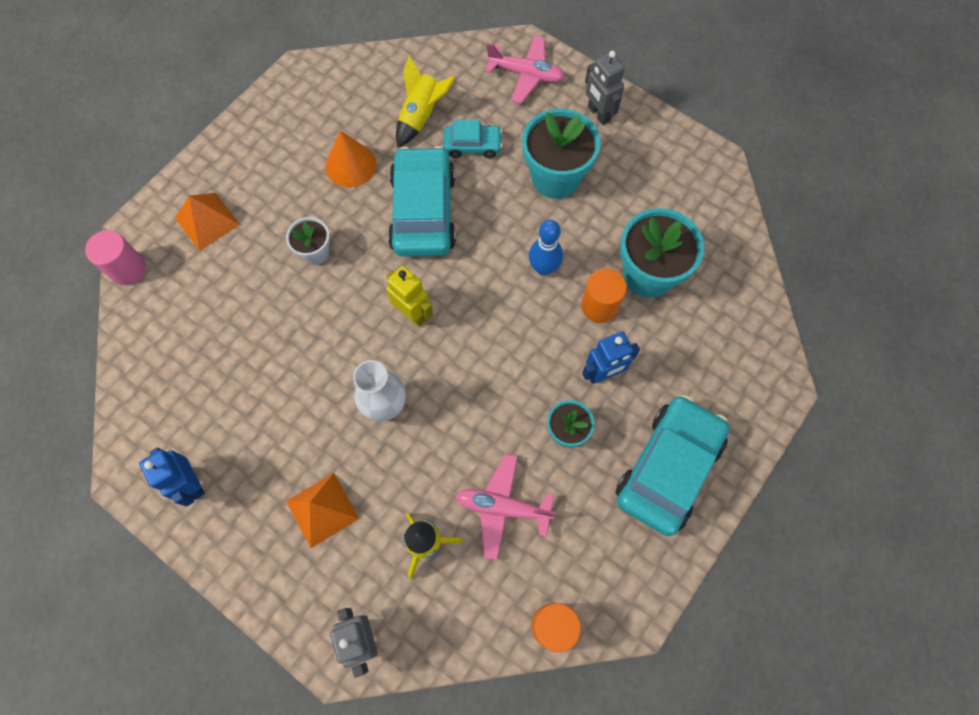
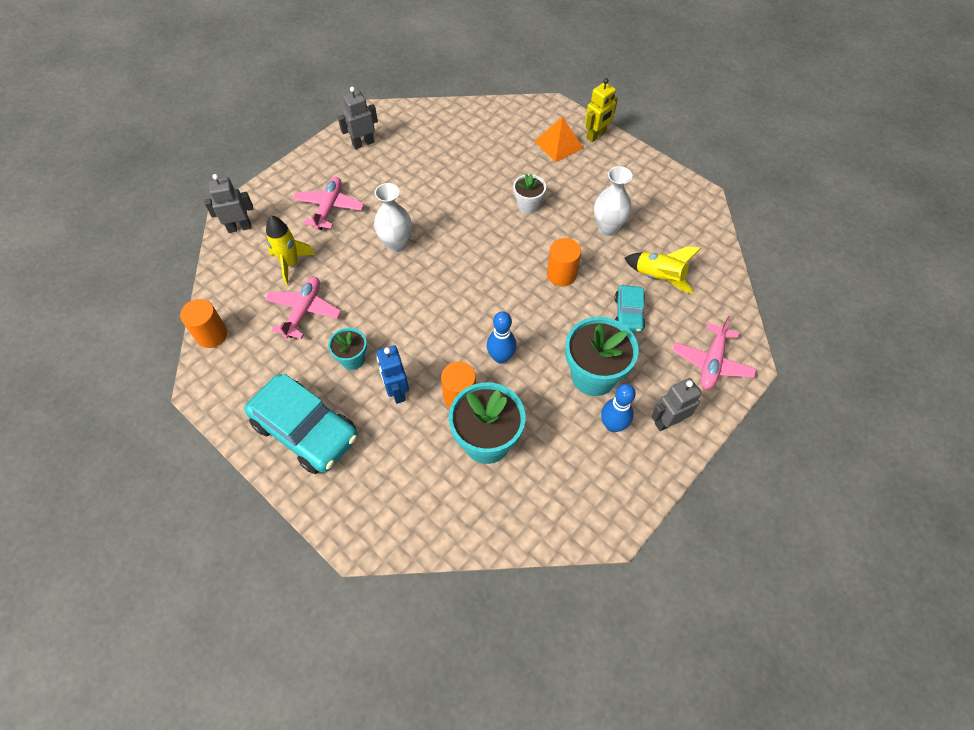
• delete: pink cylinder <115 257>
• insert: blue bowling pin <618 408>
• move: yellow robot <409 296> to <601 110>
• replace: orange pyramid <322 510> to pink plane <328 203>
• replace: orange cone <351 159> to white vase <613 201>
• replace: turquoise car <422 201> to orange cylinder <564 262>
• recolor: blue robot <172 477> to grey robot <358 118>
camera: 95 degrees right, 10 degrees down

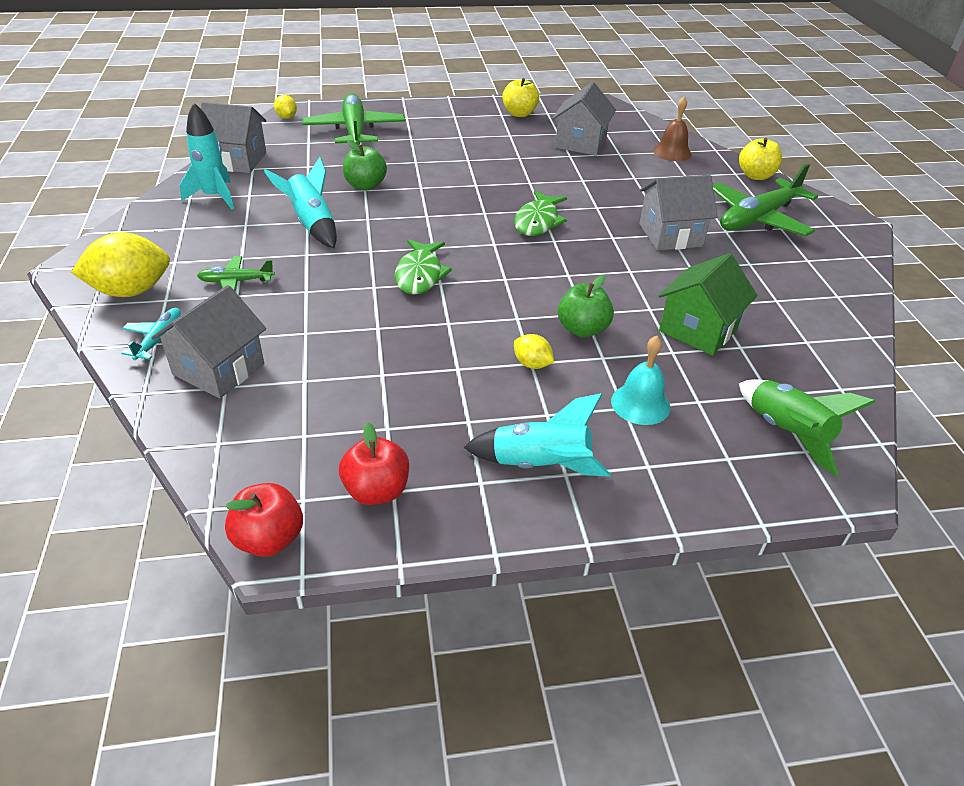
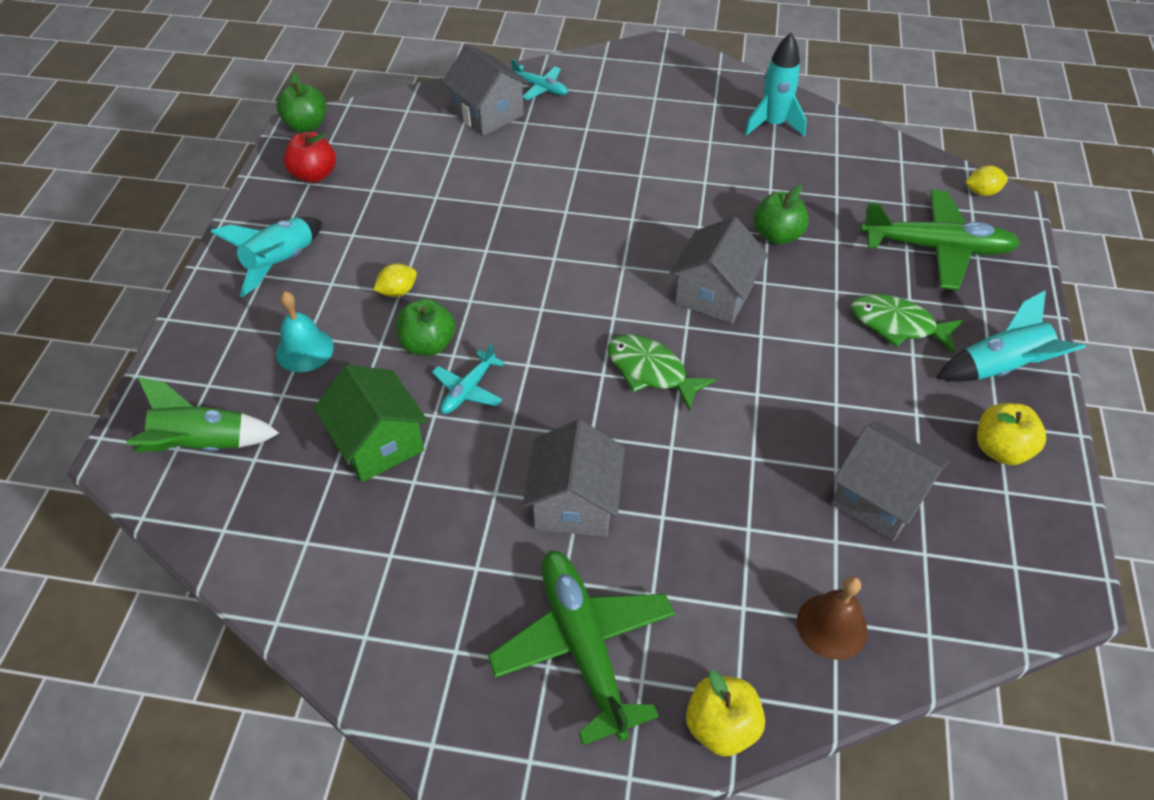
• delete: yellow lemon <120 264>
• delete: green plane <236 273>
• insert: turquoise plane <468 378>
• move: grey house <233 137> to <719 270>
• move: turquoise rocket <300 202> to <1011 335>
• move: green fish <423 267> to <907 324>
• recolor: red apple <264 520> to green apple <301 102>
camera: 110 degrees right, 10 degrees up

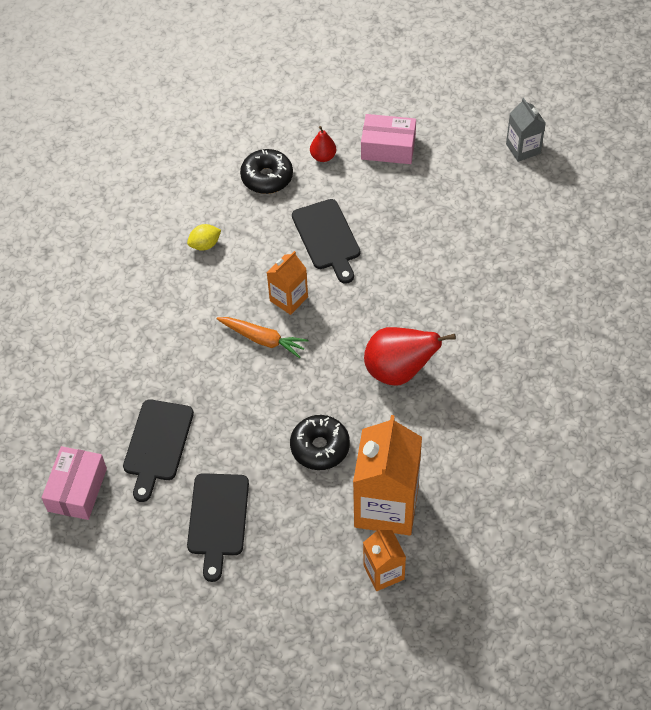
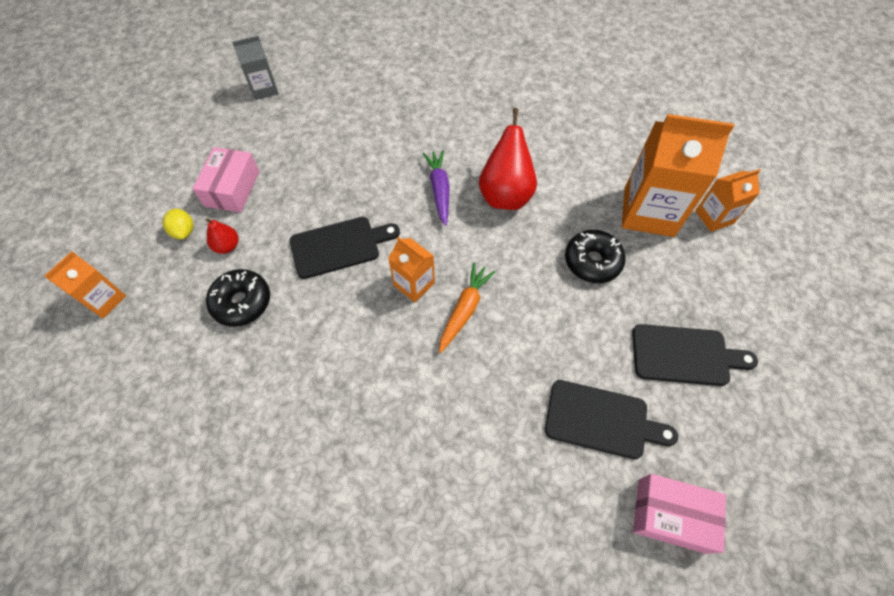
• insert: orange carton <85 285>
• insert: purple carrot <436 188>
• move: yellow lemon <204 237> to <178 224>
camera: 90 degrees left, 5 degrees up

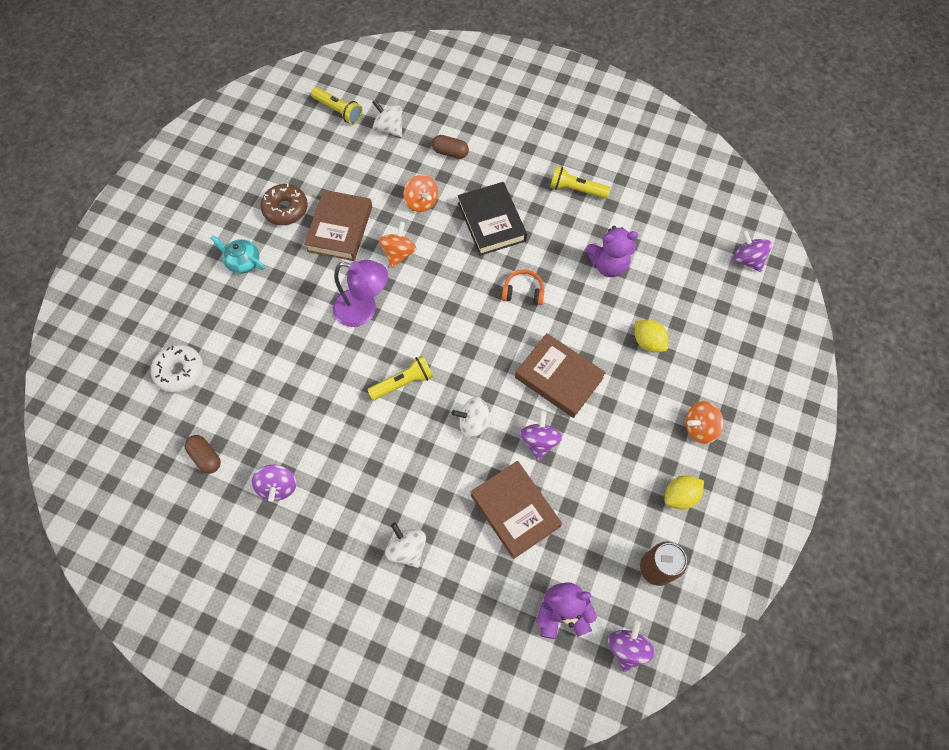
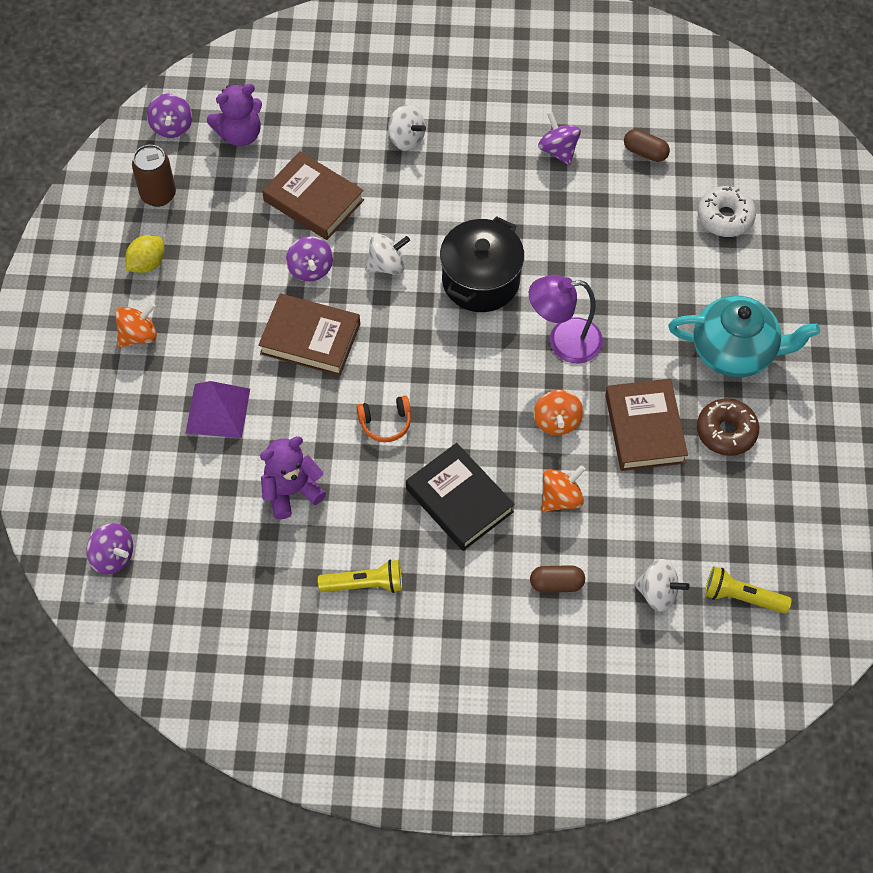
• replace: yellow flashlight <400 377> to black pot <482 264>
• replace: yellow lemon <651 336> to purple pyramid <218 409>
• rotate: orange spinning top <420 193> = <564 488> 105 degrees clockwise
• resize: turquoise teapot <237 254> = <744 336> x1.88
camera: 160 degrees right, 5 degrees down

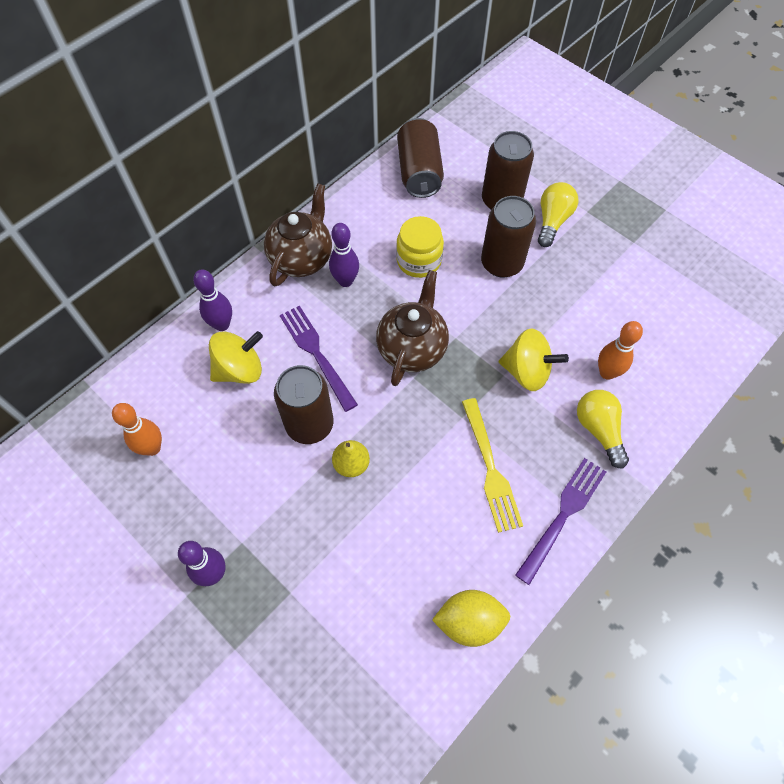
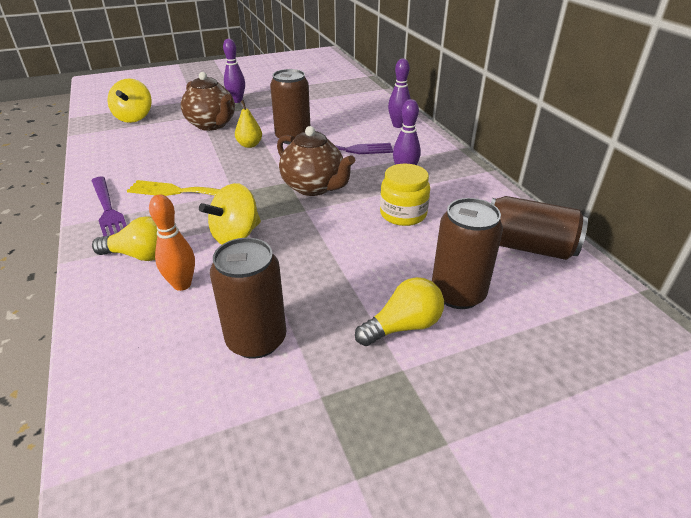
• delete: orange bowling pin <137 429>
• delete: yellow lemon <471 618>
• move: yellow spinning top <236 357> to <129 100>
• move: brown teapot <298 235> to <208 101>
• move: brown can <508 237> to <248 298>
• rotate: yellow light bulb <558 214> = <399 311> 75 degrees counterclockwise
camera: 115 degrees right, 25 degrees down

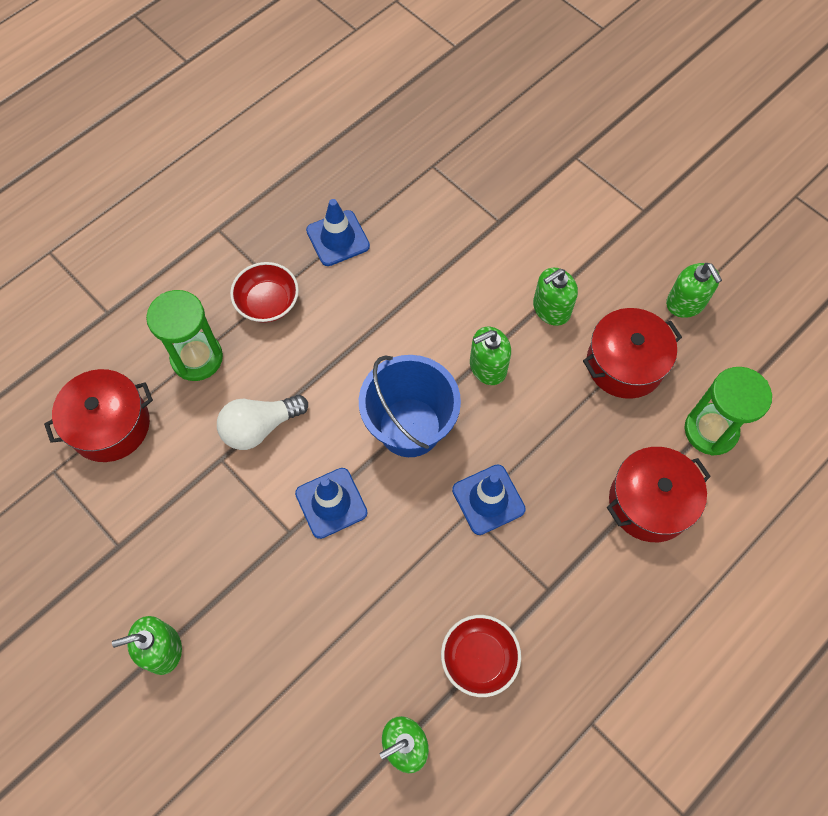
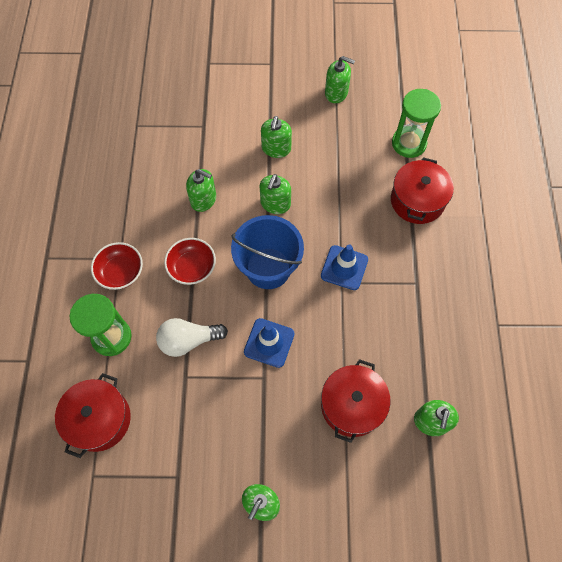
• delete: blue traffic cone <338 232>
• insert: green soap dispenser <201 190>
• move: red bowl <481 656> to <190 261>
• move: red pot <632 353> to <355 401>
• rotate: white light bulb <262 422> = <192 337> 60 degrees clockwise
camera: 45 degrees left, 0 degrees up

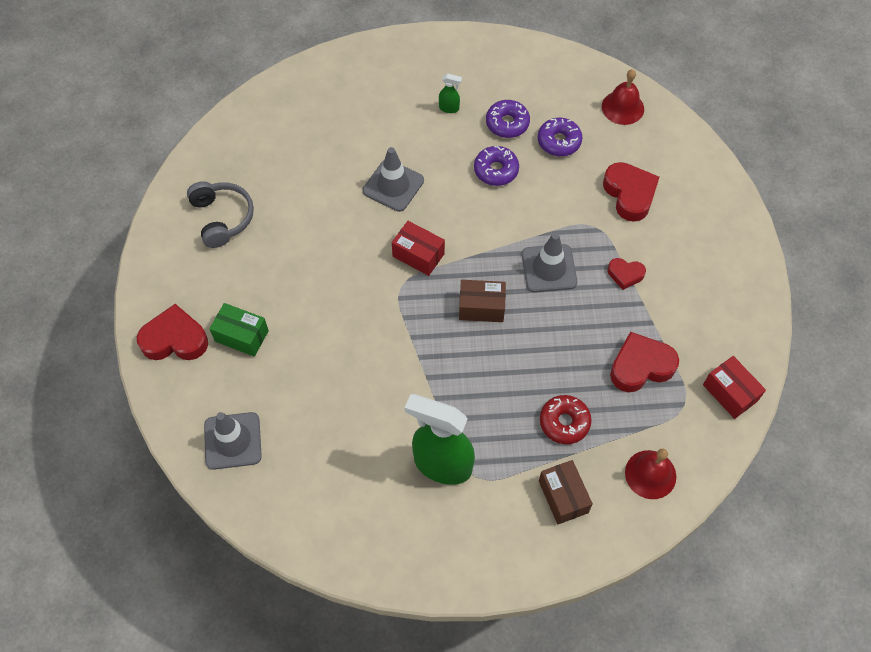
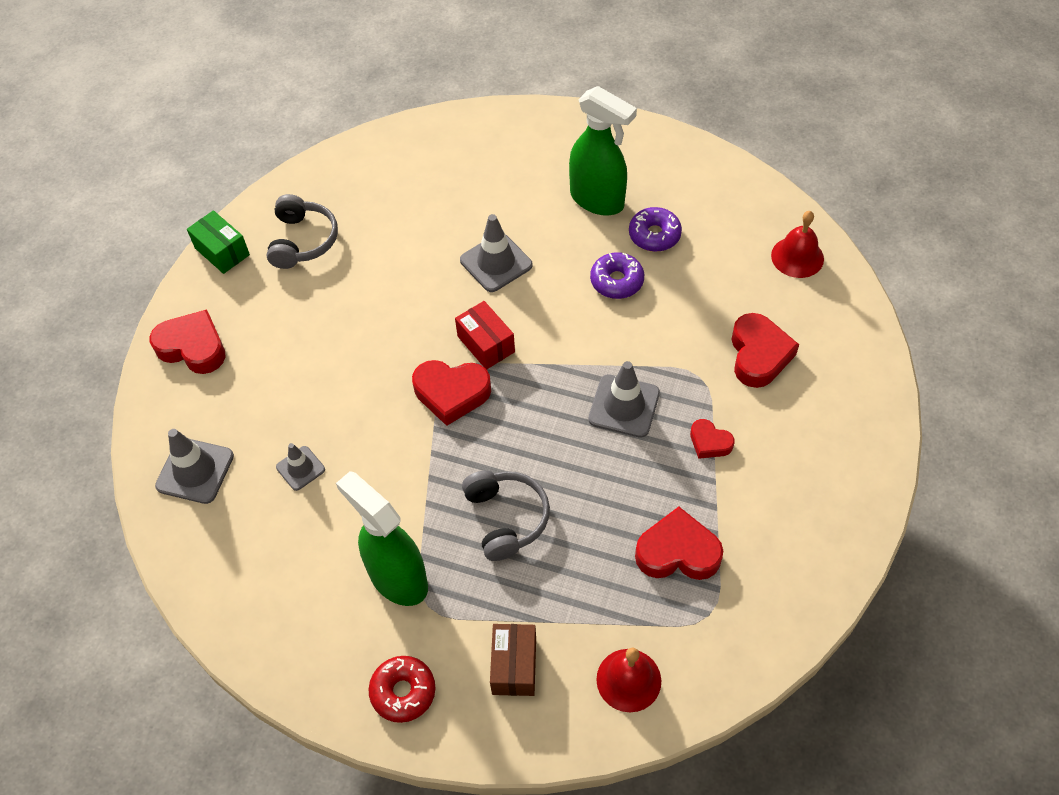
• delete: brown box <482 301>
• delete: purple donut <560 137>
• delete: red box <734 387>
• insert: grey traffic cone <300 467>
• insert: red heart <451 393>
• insert: grey headphones <506 515>
• move: green box <239 330> to <218 242>
• move: red donut <566 419> to <402 689>
• resize: green spray bottle <450 93> = <603 150> x2.46
camera: 25 degrees right, 5 degrees down

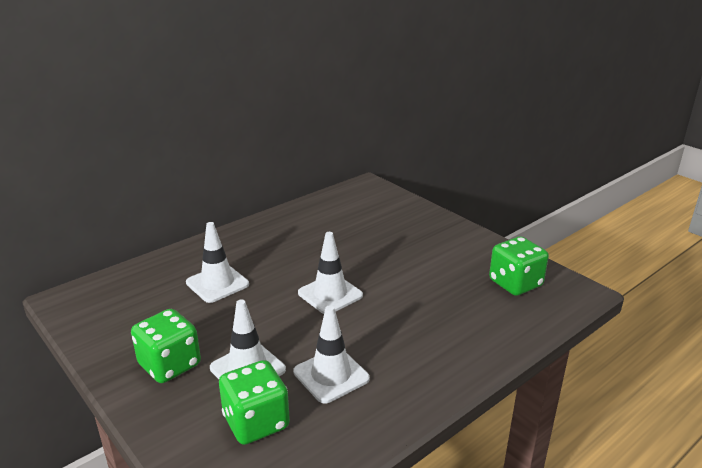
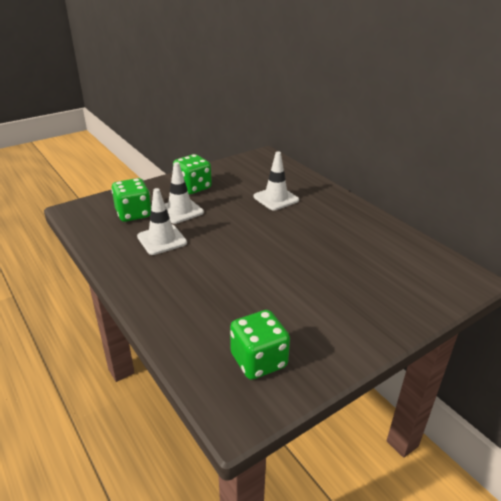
• delete: white traffic cone <330 273>
camera: 95 degrees right, 5 degrees up

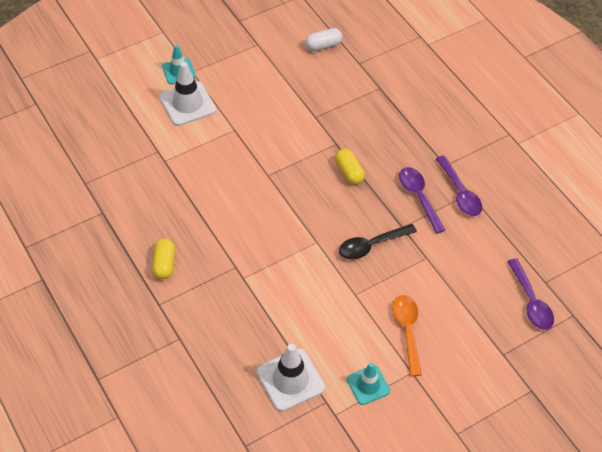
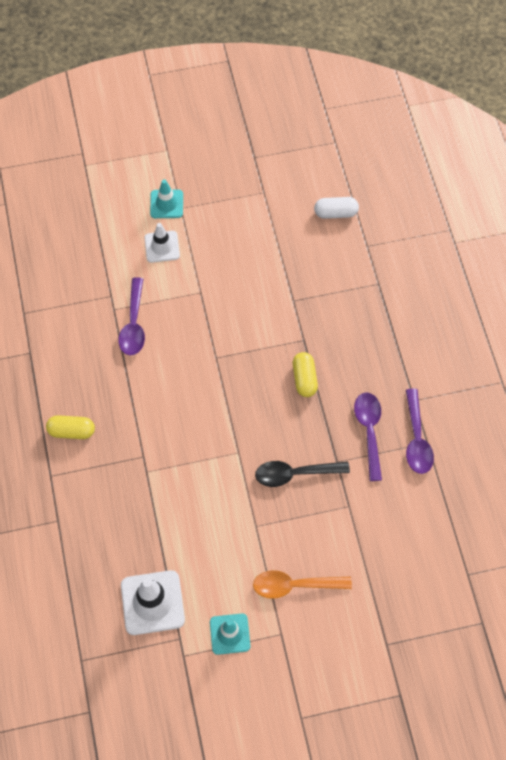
• move: purple spoon <530 294> to <131 316>
• rotate: yellow capsule <163 258> = <70 427> 75 degrees clockwise
• rotate: orange spoon <407 335> = <302 584> 105 degrees counterclockwise
• resize: white traffic cone <187 94> = <162 243> x0.64
camera: 20 degrees right, 10 degrees up

